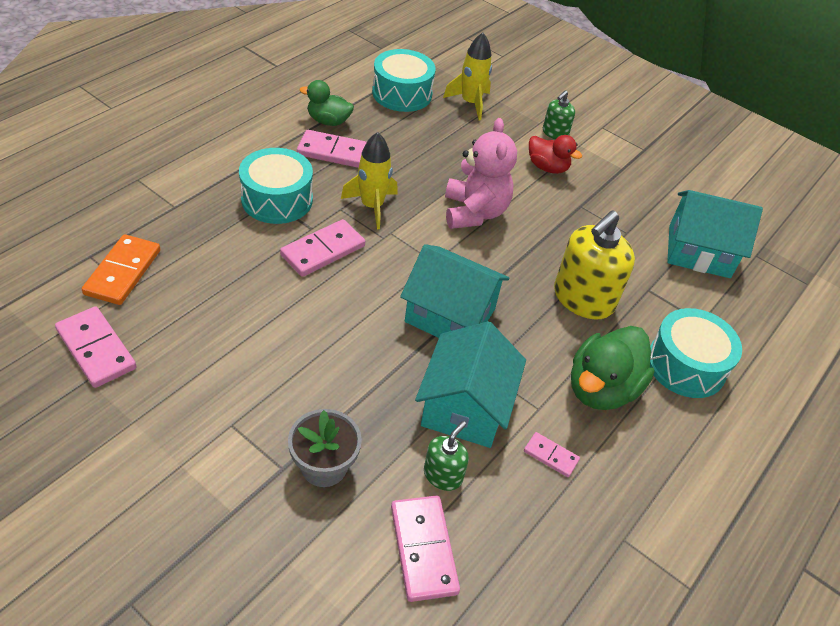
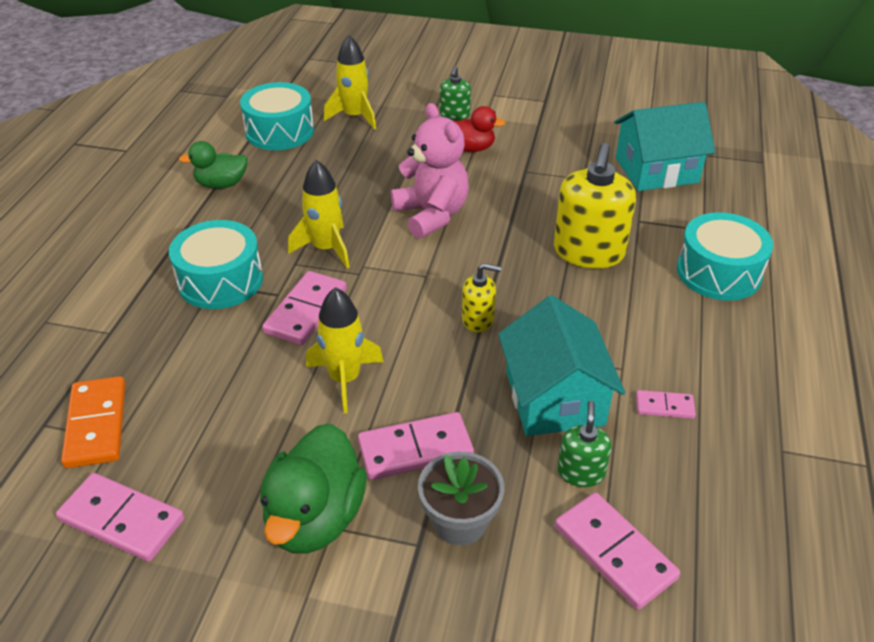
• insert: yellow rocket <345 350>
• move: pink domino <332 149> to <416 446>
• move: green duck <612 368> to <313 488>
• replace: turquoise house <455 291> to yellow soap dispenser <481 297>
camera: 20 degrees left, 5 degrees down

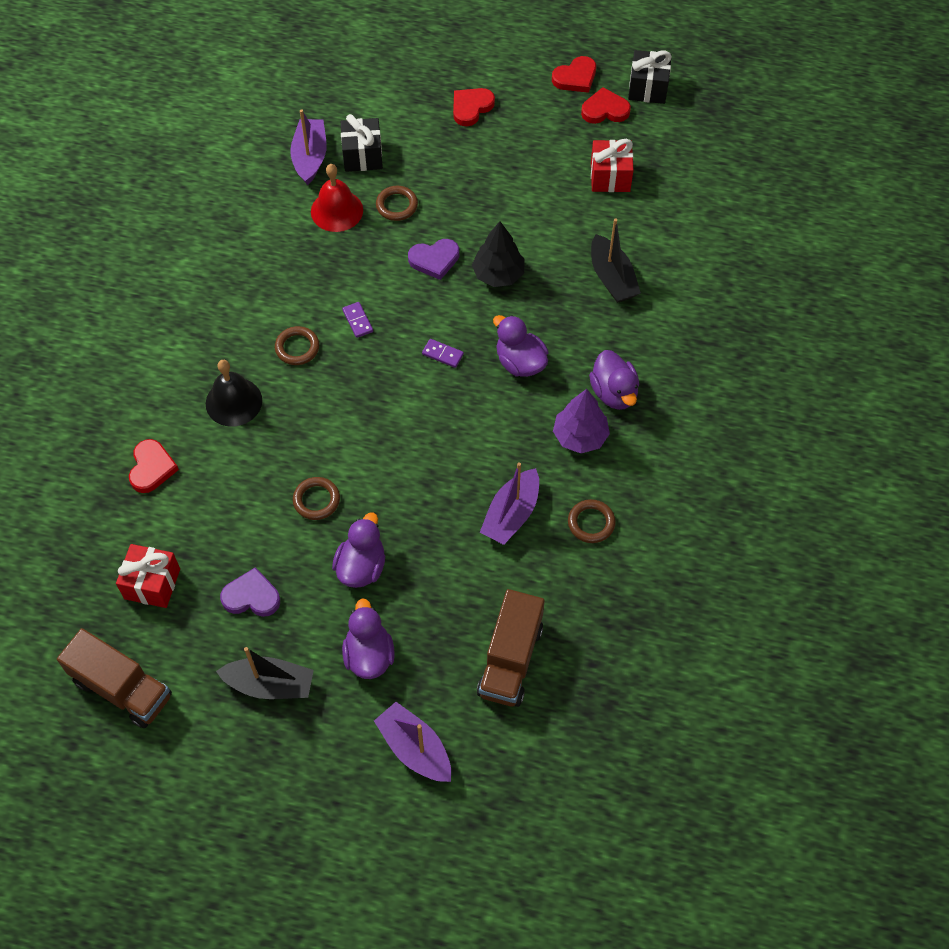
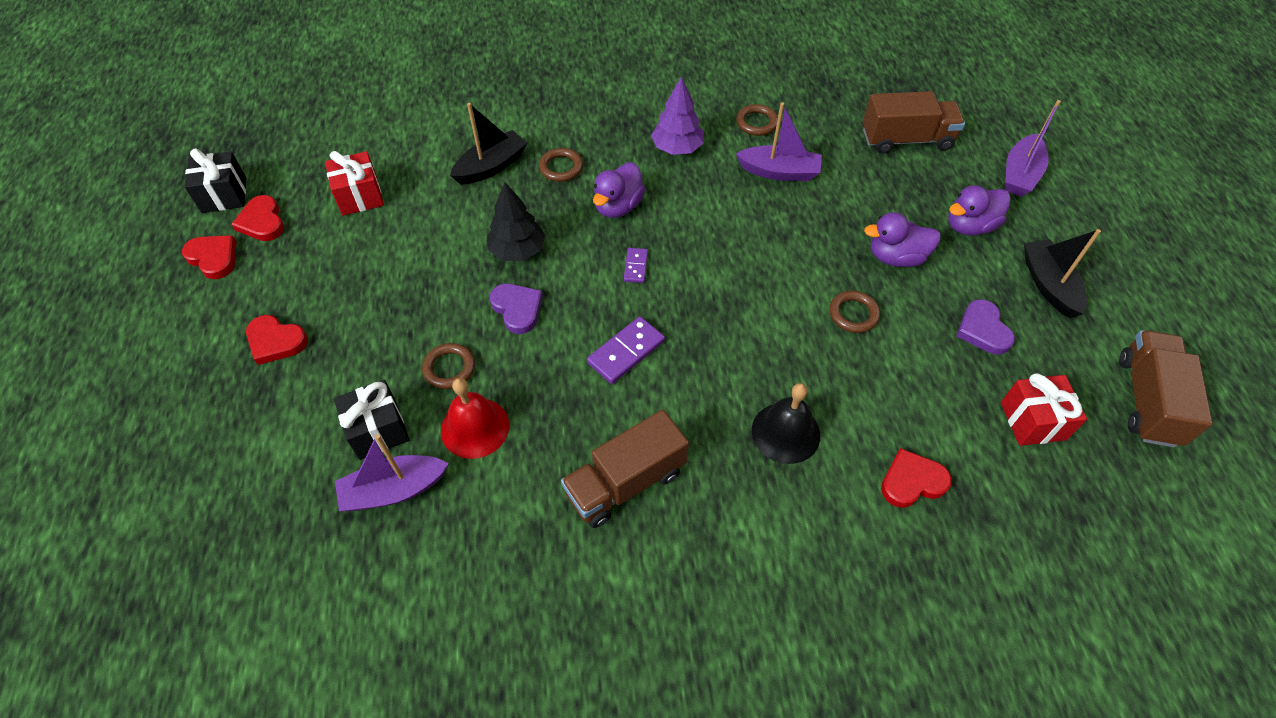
• delete: purple duck <614 380>
• insert: brown truck <625 469>
• move: brown ring <297 345> to <561 165>
• resize: purple domino <357 320> = <626 350> x1.69
camera: 110 degrees left, 5 degrees down

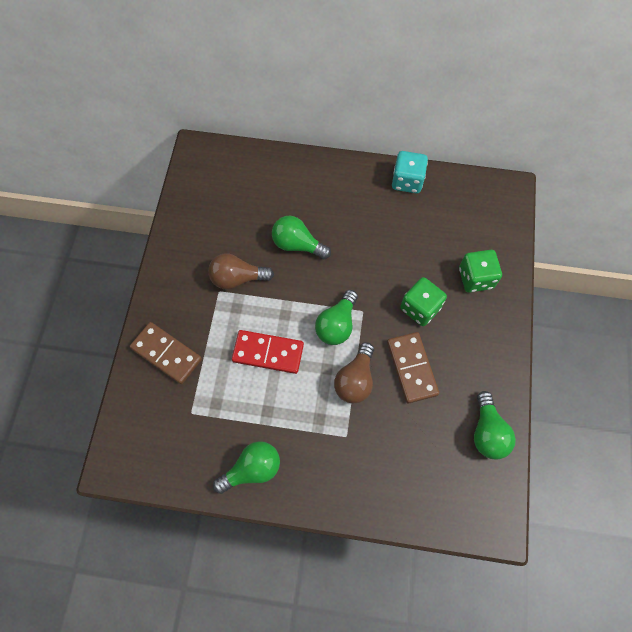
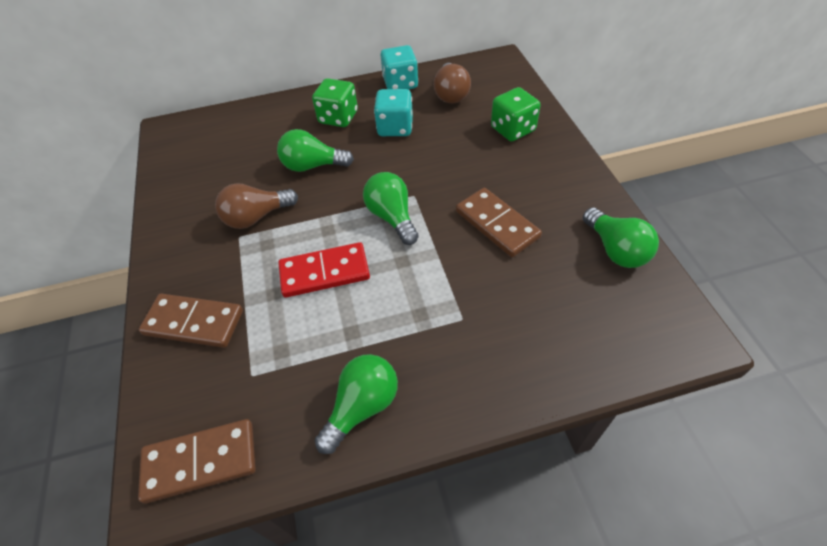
• insert: brown domino <197 461>
• insert: turquoise dice <393 112>
• move: brown light bulb <354 372> to <452 83>
• move: green dice <423 301> to <335 102>
• rotate: green light bulb <336 317> = <391 208> 150 degrees clockwise
camera: 20 degrees left, 15 degrees down

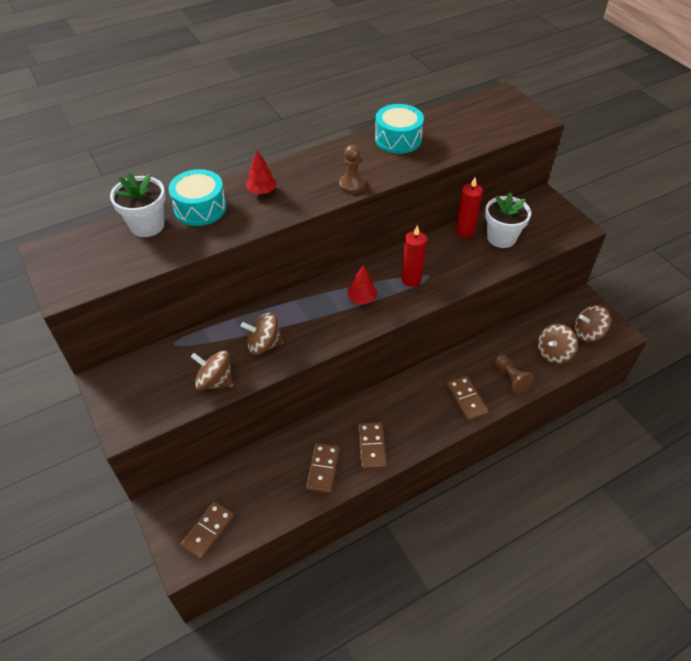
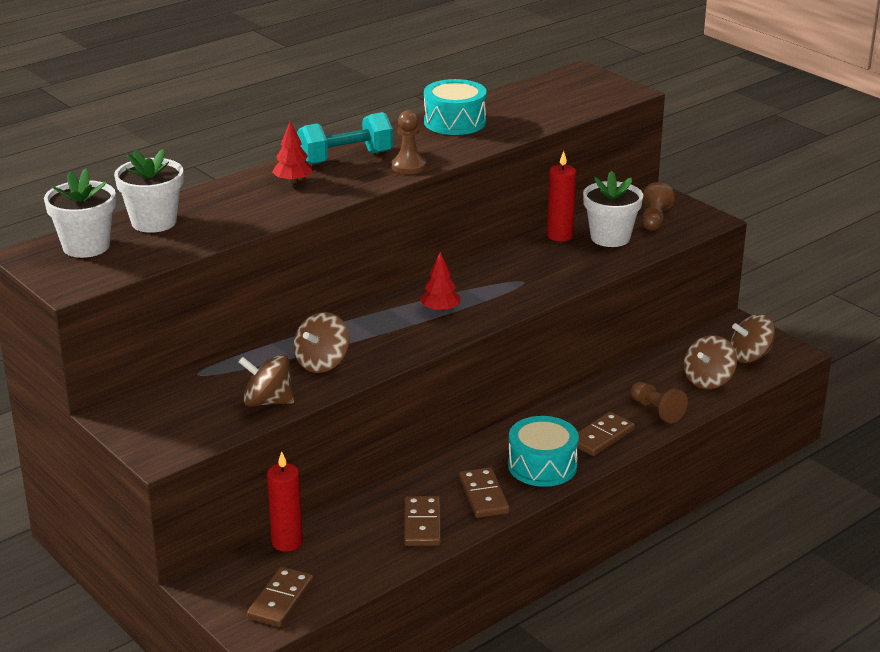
• insert: white flower pot <80 213>
• insert: turquoise dumbbell <345 138>
• insert: brown pawn <658 206>
• move: turquoise drum <197 197> to <543 451>
• move: red candle <414 256> to <285 501>
• rotate: brown spinning top <262 333> = <321 342> 45 degrees counterclockwise
• rotate: brown domino <467 398> = <606 434> 75 degrees clockwise
camera: 10 degrees left, 20 degrees down

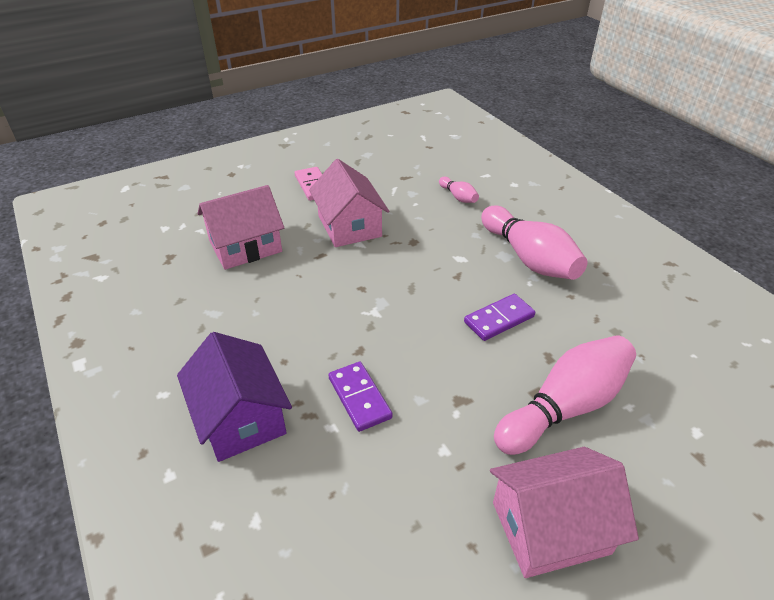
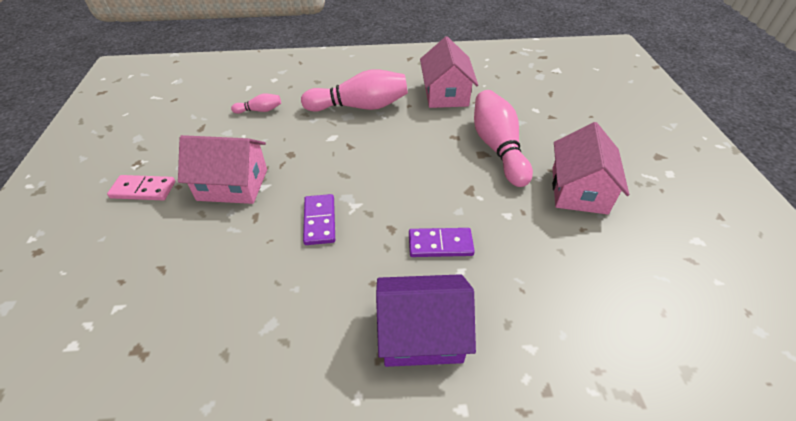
• move: pink house <241 227> to <449 72>
• move: purple domino <499 317> to <319 219>
camera: 65 degrees left, 5 degrees up

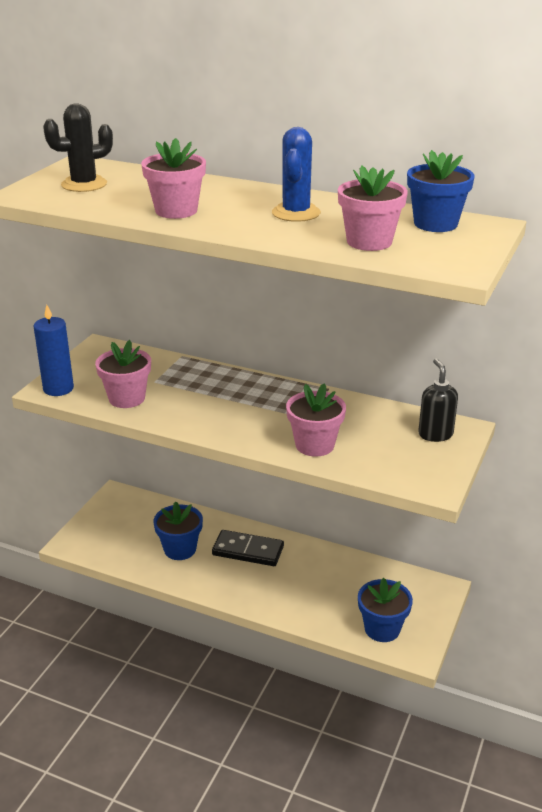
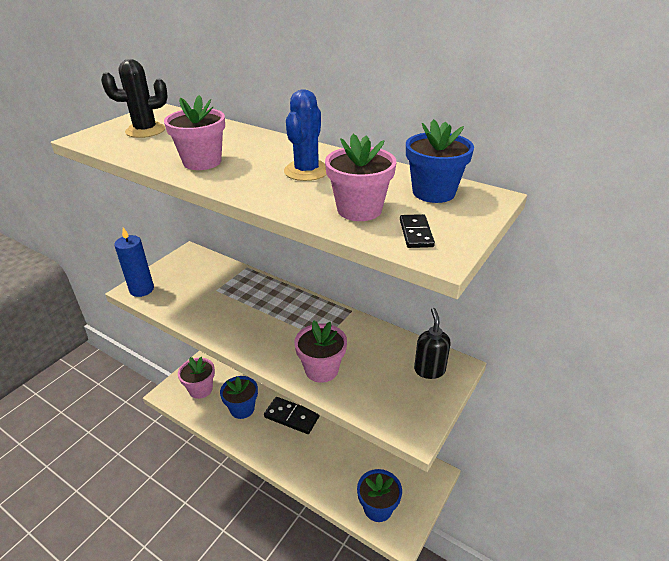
• insert: black domino <417 231>
• move: pink flower pot <123 374> to <196 378>
camera: 10 degrees right, 5 degrees up

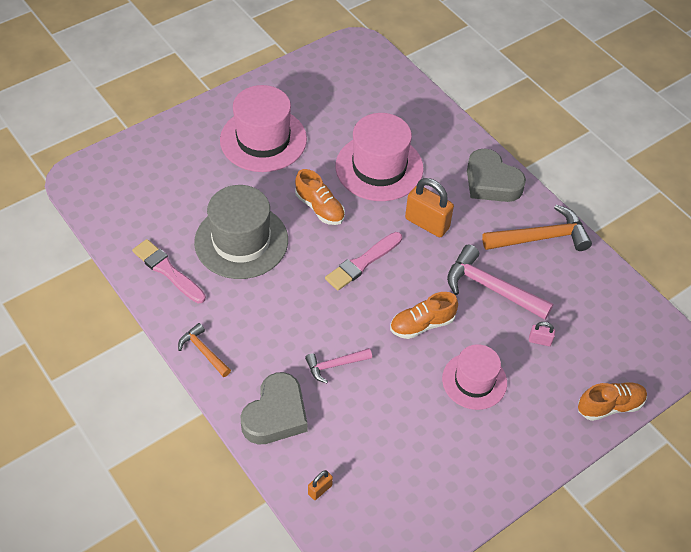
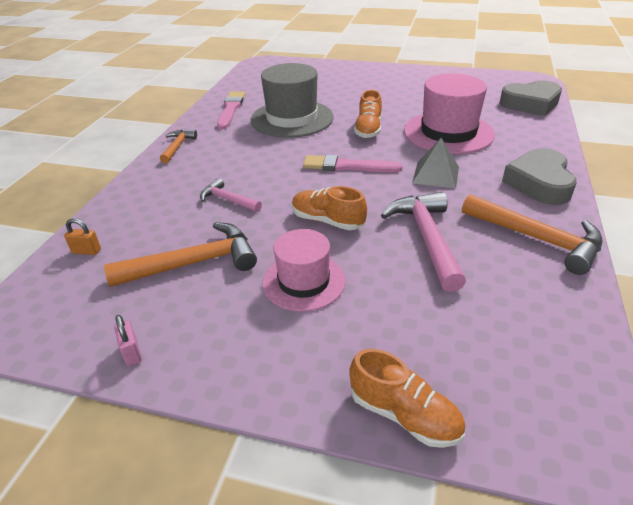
• delete: pink hat <263 128>
• insert: orange hammer <180 254>
• move: grey heart <274 408> to <531 98>
• move: pink padlock <542 334> to <128 340>
• replace: orange padlock <429 207> to grey pyramid <435 163>
camera: 55 degrees right, 15 degrees down

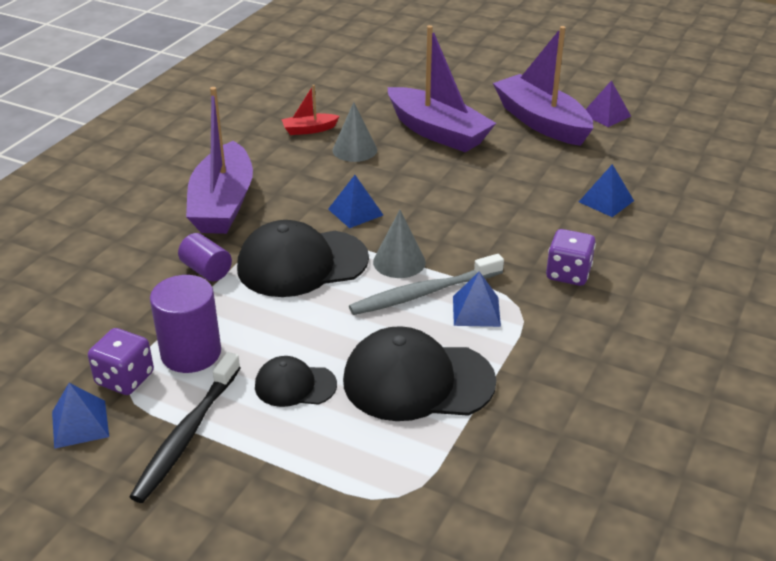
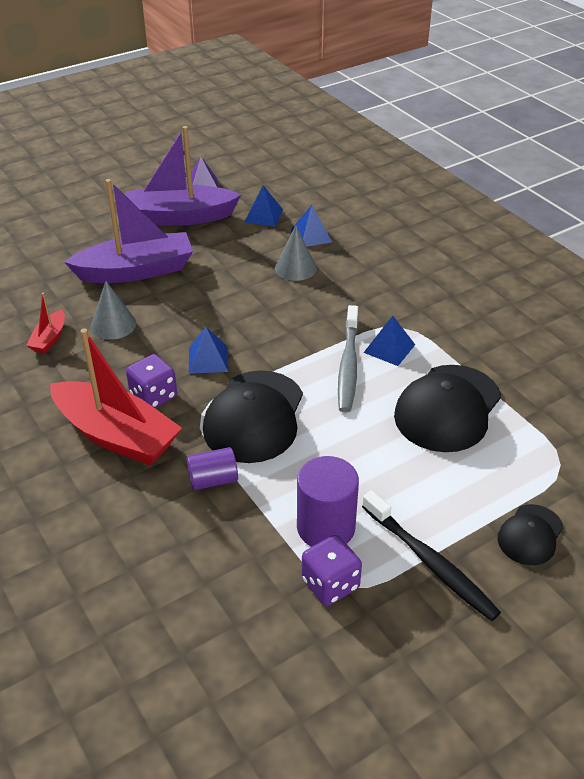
• move: blue pyramid <80 416> to <263 206>
• move: black cap <296 381> to <531 534>
• move: grey cone <399 244> to <296 253>
• move: purple dice <571 257> to <151 381>
• recolor: purple boat <219 160> to red boat <116 396>
camera: 60 degrees left, 5 degrees up

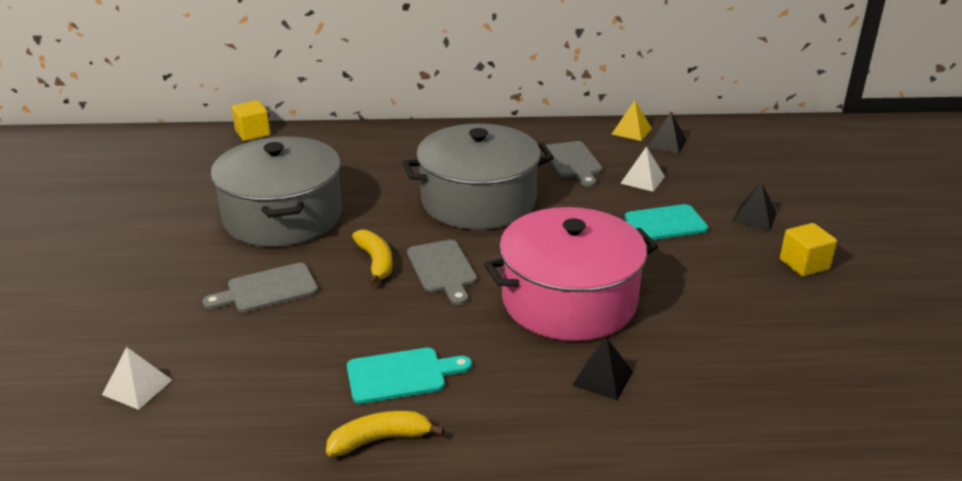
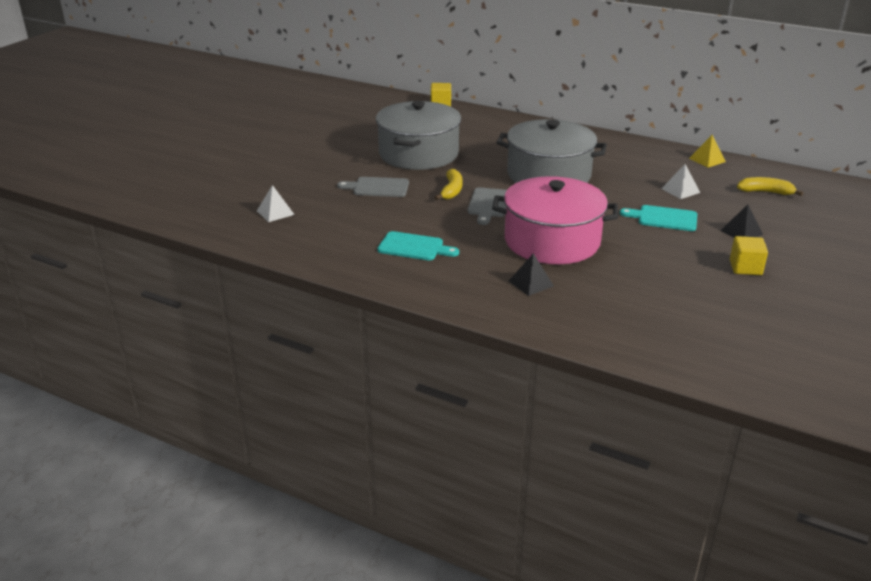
• delete: grey cutting board <573 164>
• delete: black pyramid <667 132>
• move: yellow banana <385 433> to <770 186>
camera: 30 degrees right, 0 degrees up

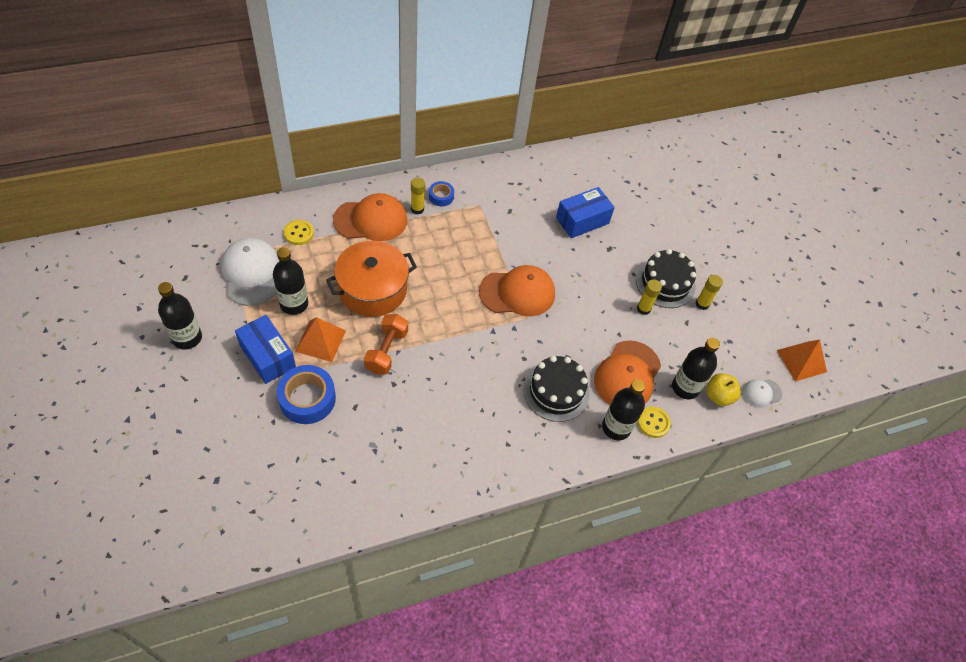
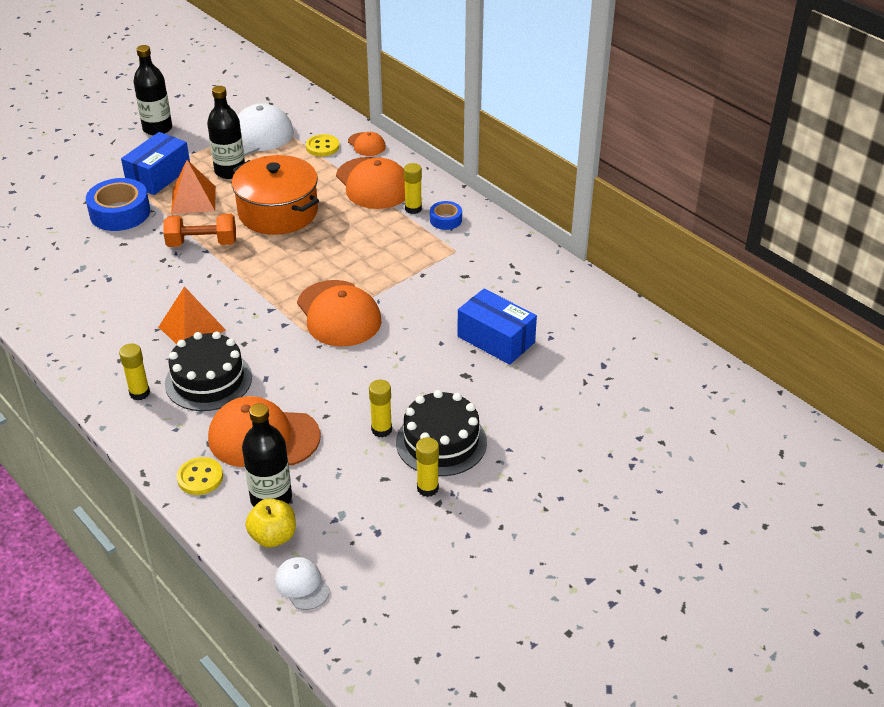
• delete: black bottle <623 409>
• insert: yellow glue stick <134 371>
• insert: orange cap <367 144>
• move: orange pyramid <802 360> to <192 315>
camera: 75 degrees right, 15 degrees down

